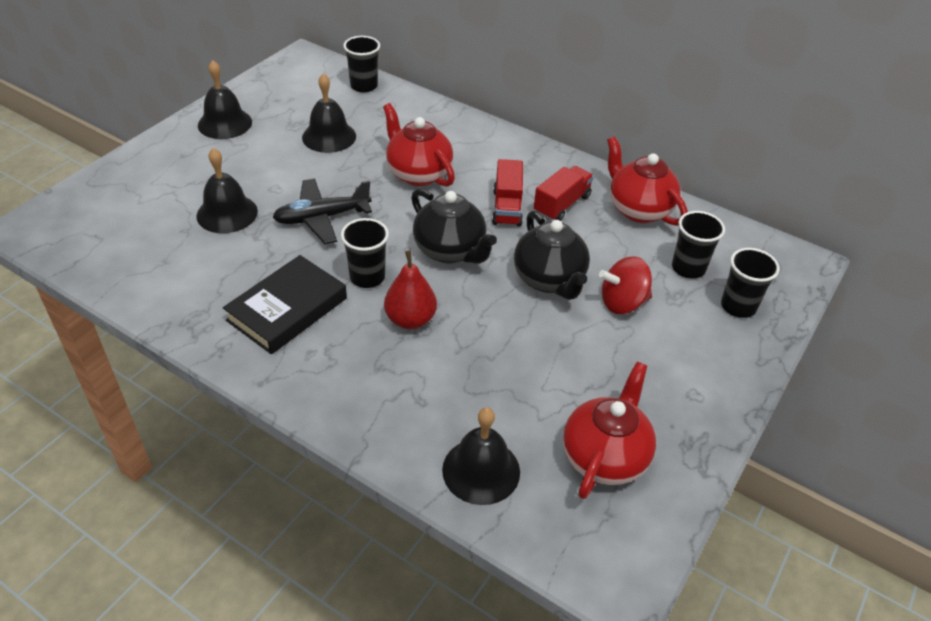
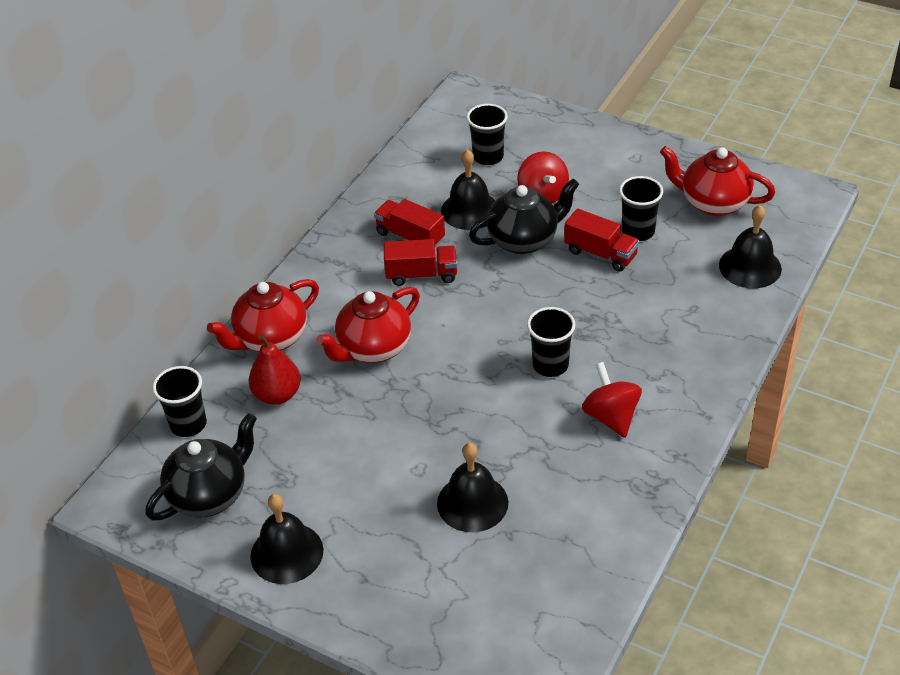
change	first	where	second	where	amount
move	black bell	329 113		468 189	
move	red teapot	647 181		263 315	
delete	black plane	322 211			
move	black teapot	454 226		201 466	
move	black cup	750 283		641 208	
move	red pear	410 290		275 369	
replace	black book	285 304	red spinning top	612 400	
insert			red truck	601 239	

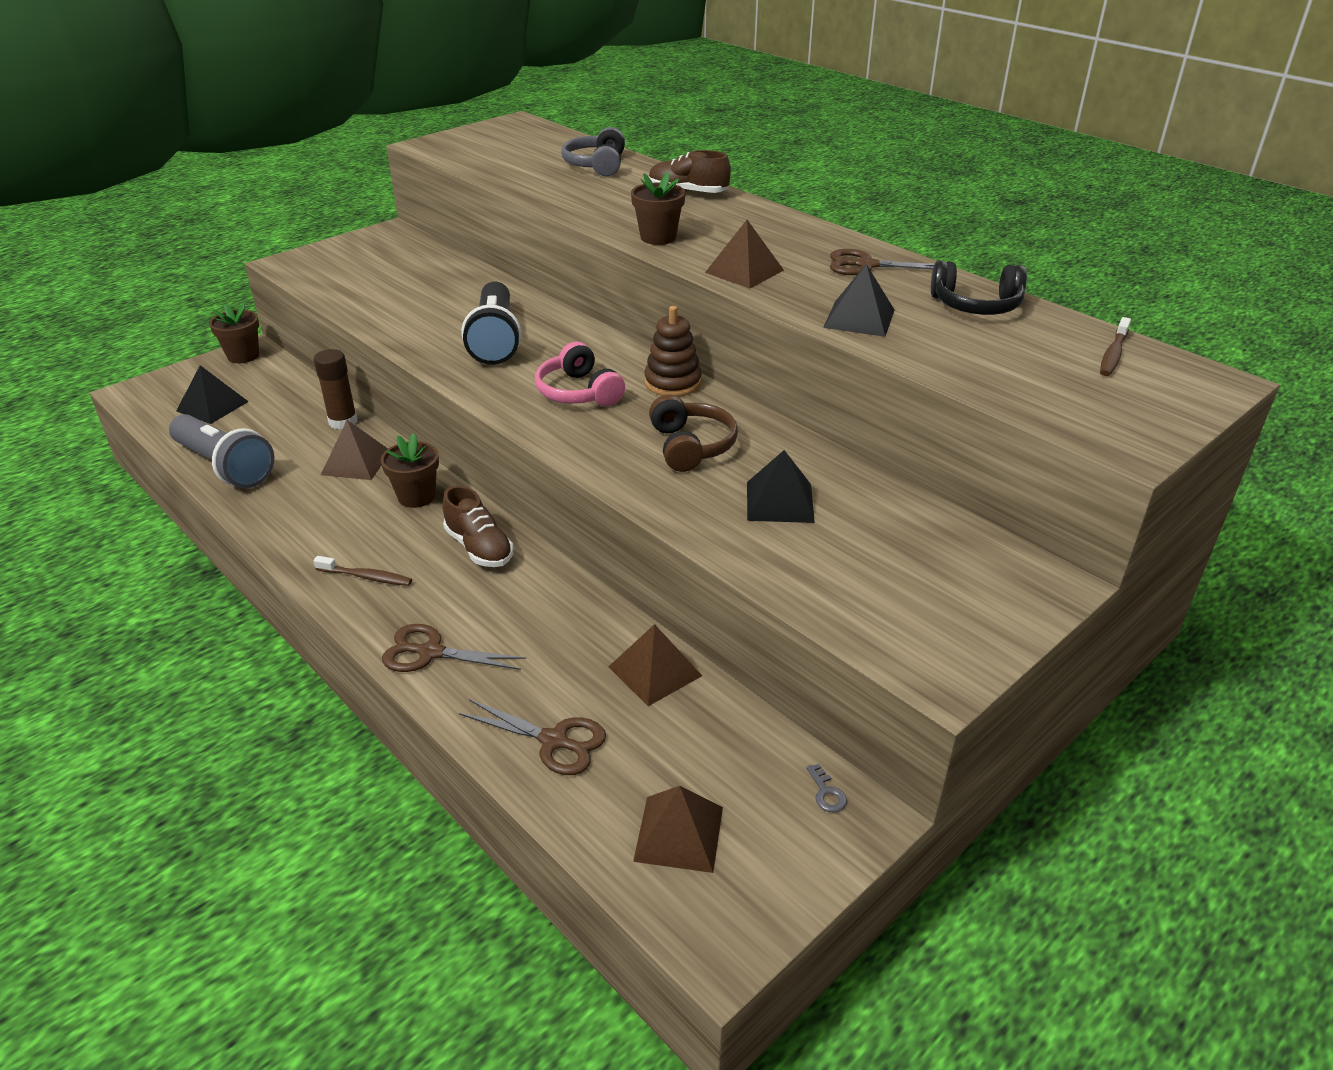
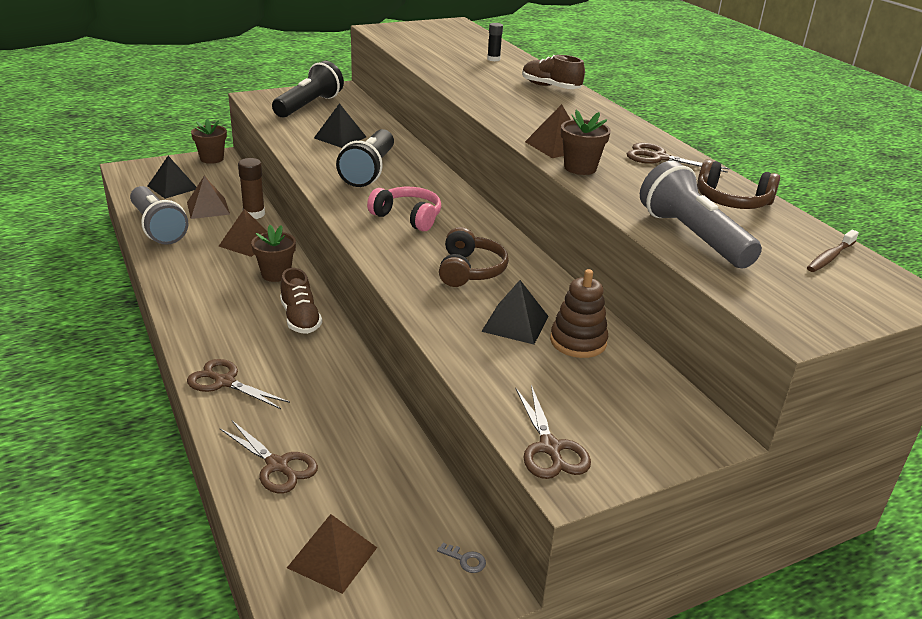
change	first	where	second	where	amount
replace	grey headphones	593 152	black glue stick	495 42	
move	brown flower pot	658 208		586 142	
recolor	black headphones	979 288	brown headphones	738 184	
move	black pyramid	858 300		340 125	
move	brown stacking toy	672 351		579 313	
rotate	pink headphones	580 374		404 209	135 degrees clockwise
delete	brown toothbrush	362 571			
move	brown pyramid	655 665		208 197	
rotate	grey key	826 788		461 558	60 degrees counterclockwise
insert			black flashlight	308 89	
insert			grey flashlight	701 214	
insert			brown scissors	553 432	

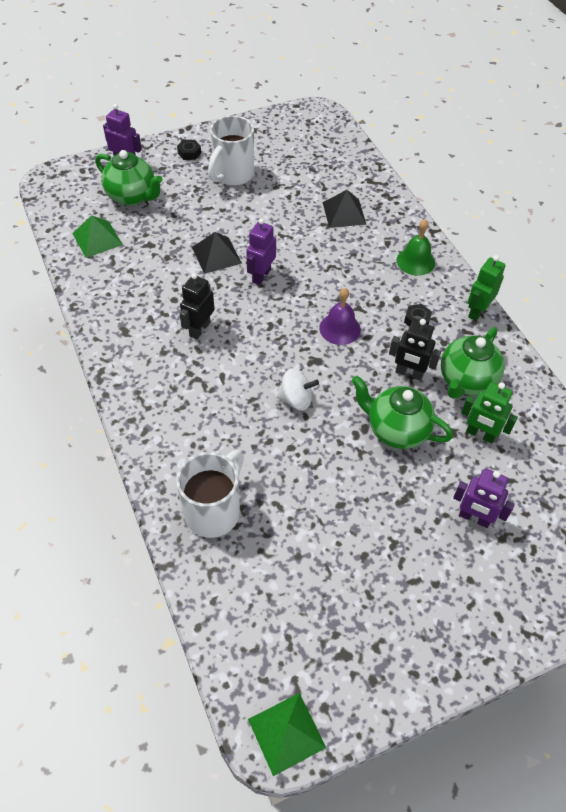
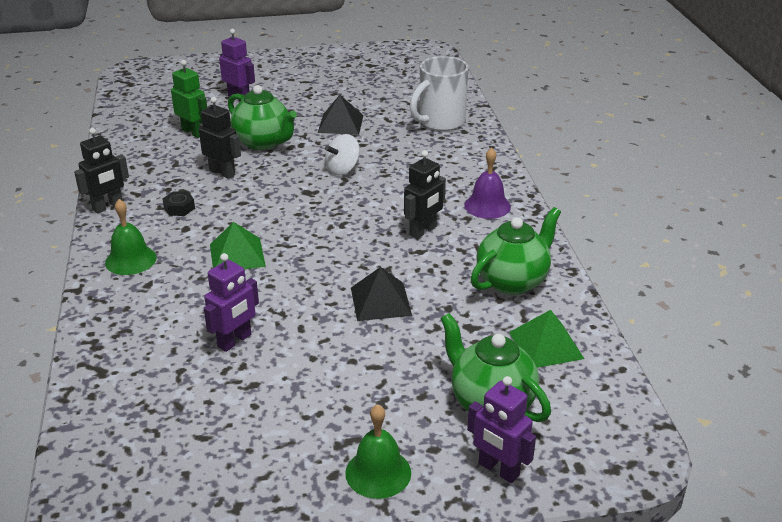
change	first	where	second	where	amount
delete	white mug	231 150			
replace	black nut	189 150	green bell	378 451	
move	black pyramid	344 209		341 115	
move	purple robot	261 251		231 302	
recolor	green robot	487 288	black robot	101 170	
move	purple bell	340 316		487 183	
move	green teapot	473 363		516 251	
rotate	white spinning top	297 389		342 154	60 degrees counterclockwise
move	green pyramid	287 734		238 245	

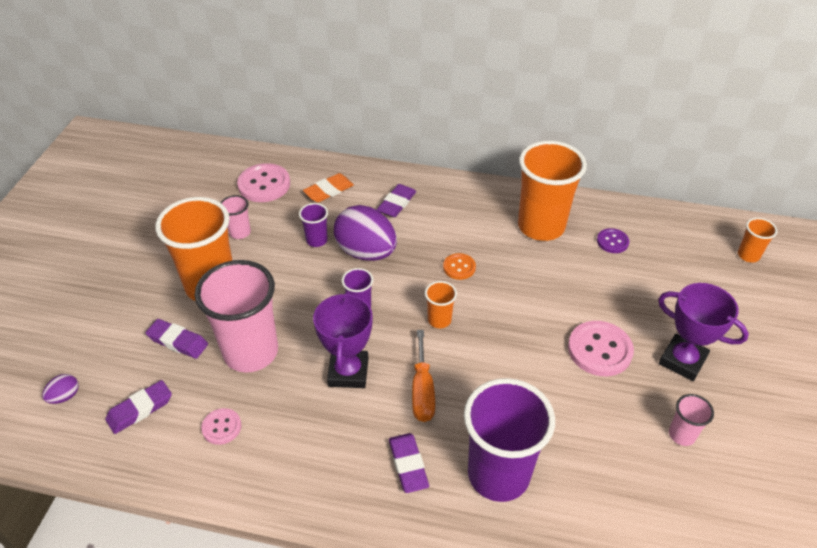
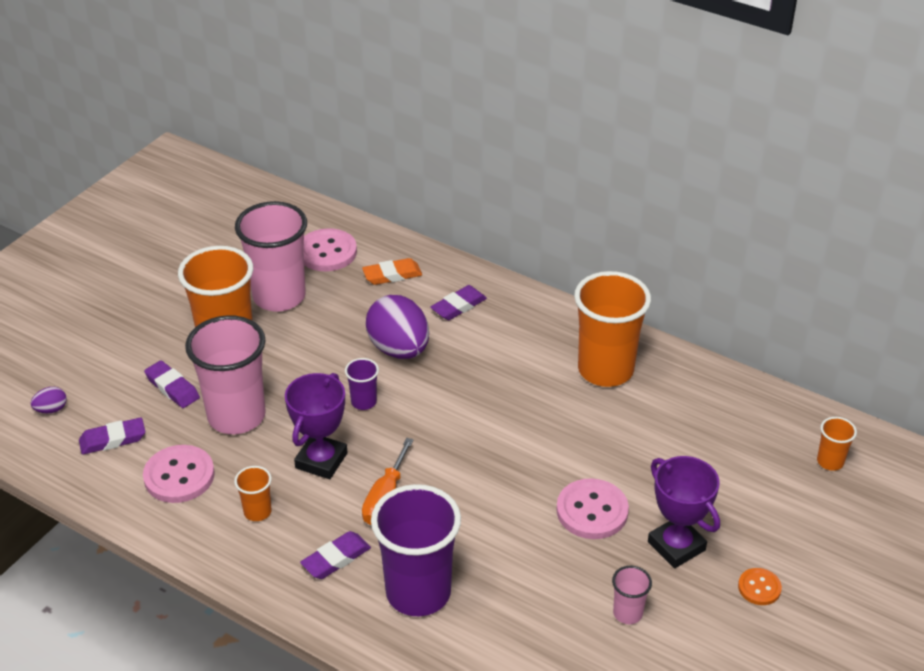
change	first	where	second	where	amount
resize	pink cup	236 217		271 256	x2.23
delete	purple cup	313 225			
delete	purple button	613 240			
move	orange button	459 266		760 586	
move	orange cup	441 304		253 493	
resize	pink button	221 426		179 474	x1.78
rotate	purple eraser	409 463		335 555	45 degrees clockwise

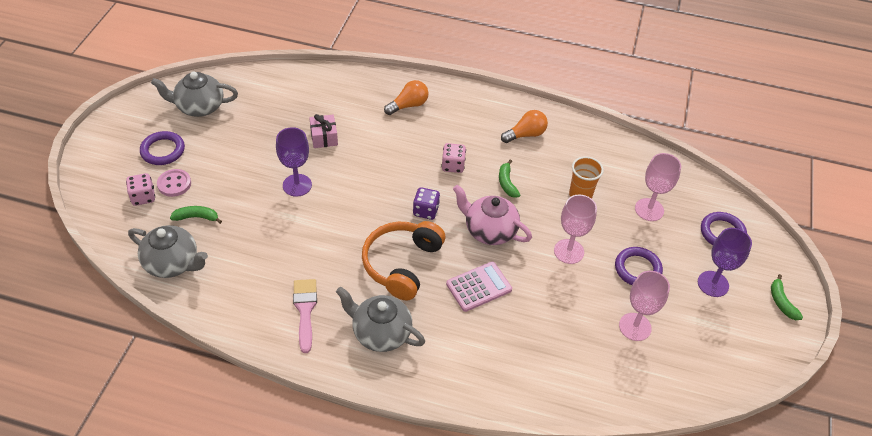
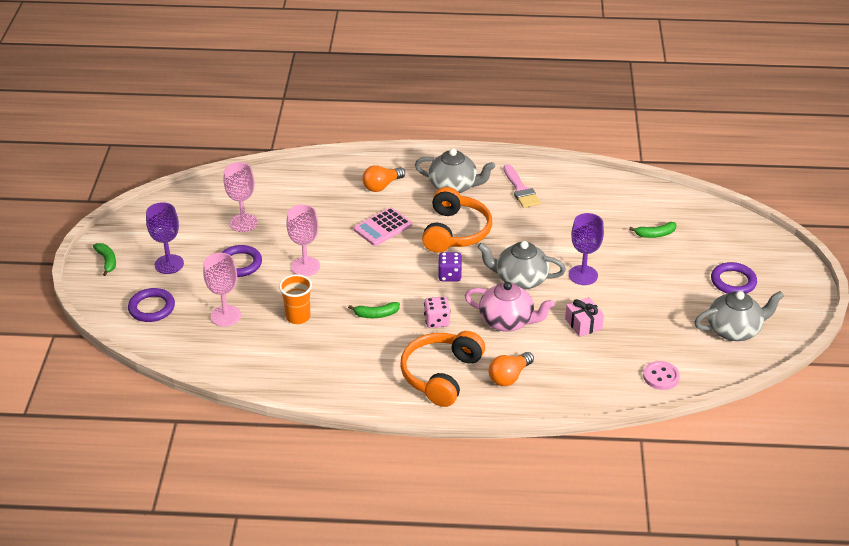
change	first	where	second	where	amount
move	orange light bulb	524 126		383 178	
rotate	green banana	509 178		374 310	105 degrees clockwise
move	pink button	174 183		661 375	
delete	pink dice	140 189			
move	pink teapot	492 215		510 307	
move	grey teapot	168 251		521 265	
insert			orange headphones	442 369	

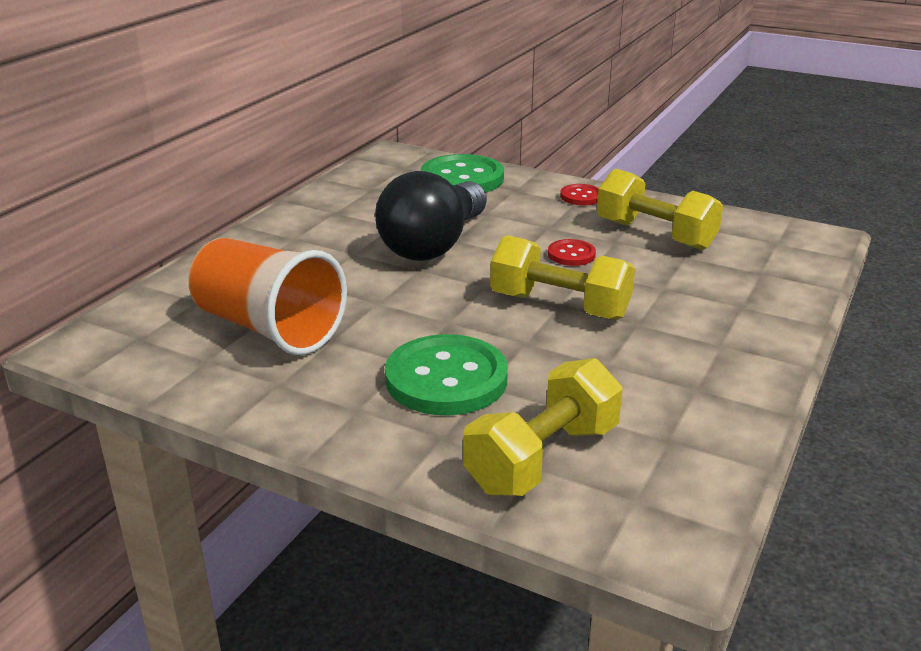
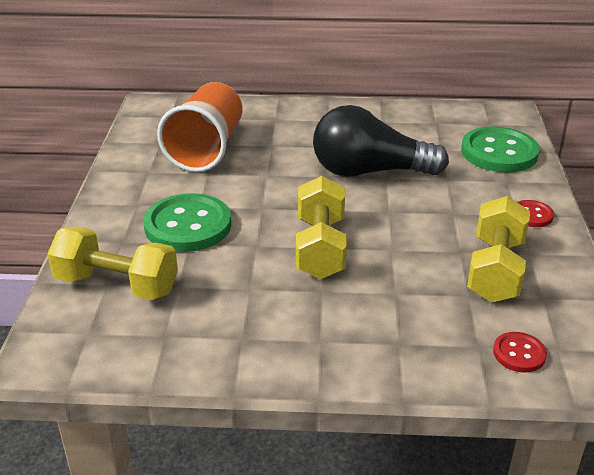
change	first	where	second	where	amount
move	red button	572 252		520 352	

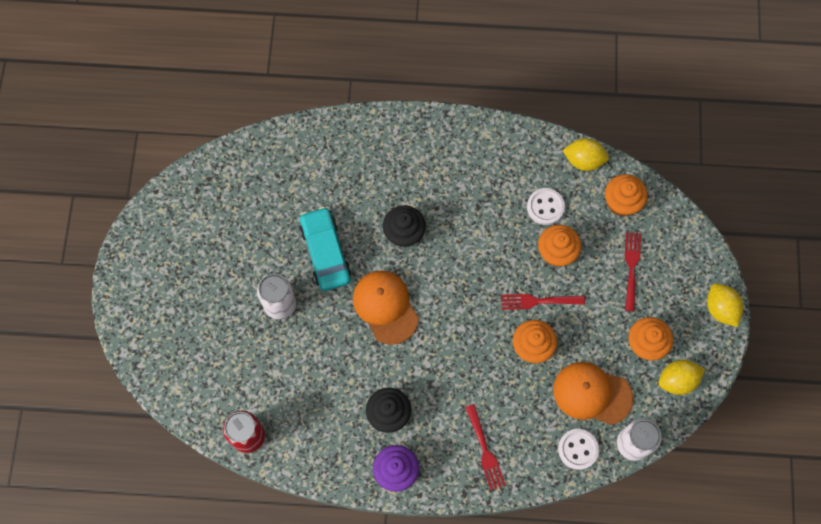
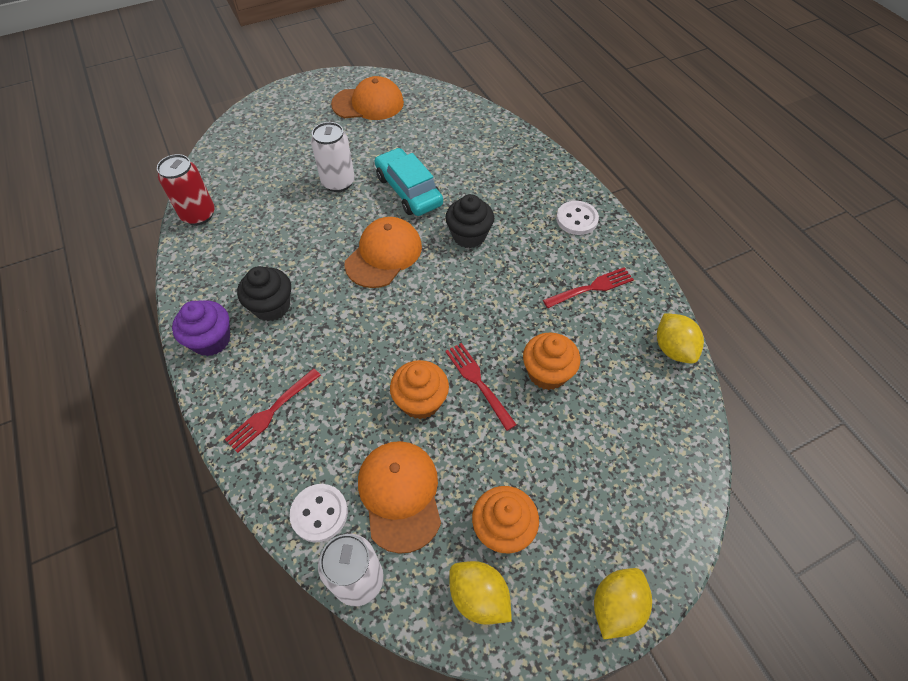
change	first	where	second	where	amount
delete	orange cupcake	626 195			
move	white button	546 206		577 218	
rotate	turquoise car	325 249		408 182	75 degrees counterclockwise
move	red fork	633 271		588 287	
insert			orange cap	367 98	

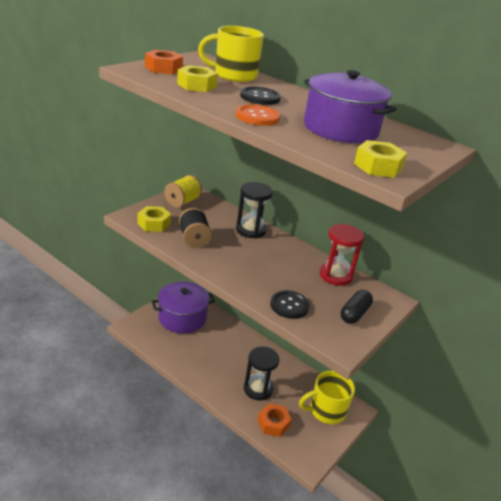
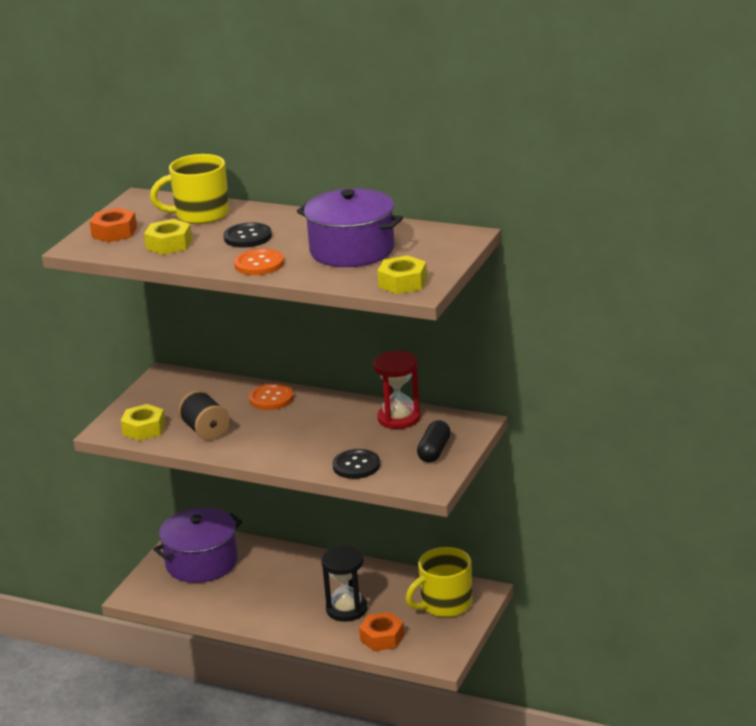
change	first	where	second	where	amount
delete	yellow spool	183 191			
replace	black hourglass	254 210	orange button	271 397	

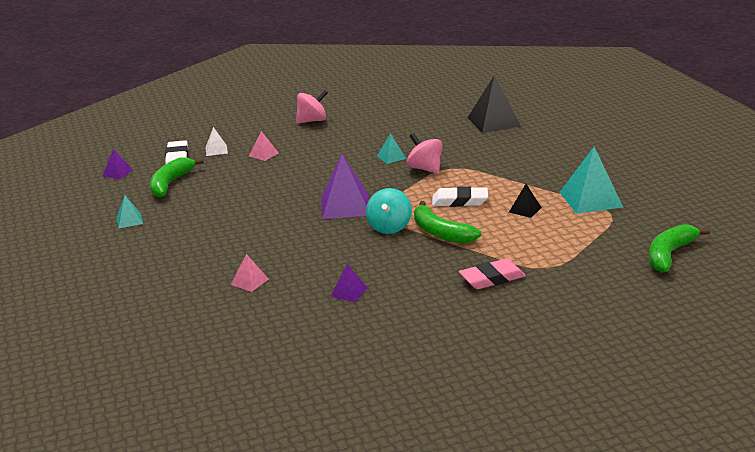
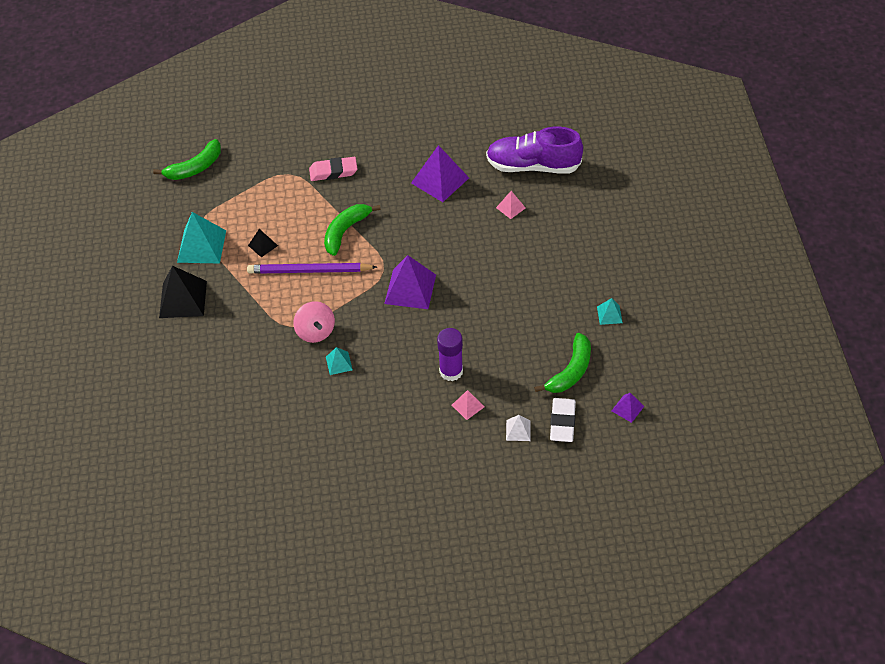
change	first	where	second	where	amount
move	black pyramid	494 104		183 292	
delete	pink spinning top	312 107			
replace	white eraser	460 196	purple pencil	312 268	
delete	turquoise spinning top	389 211			
rotate	green banana	447 222		352 230	120 degrees counterclockwise
resize	purple pyramid	349 283		440 173	x1.99
insert			purple shoe	534 150	
insert			purple glue stick	450 354	

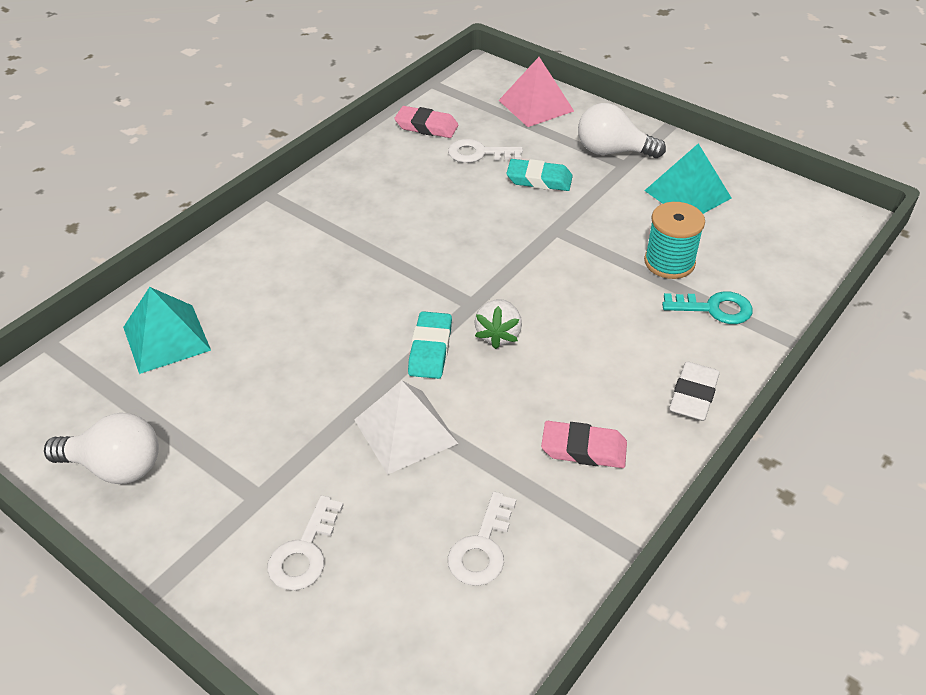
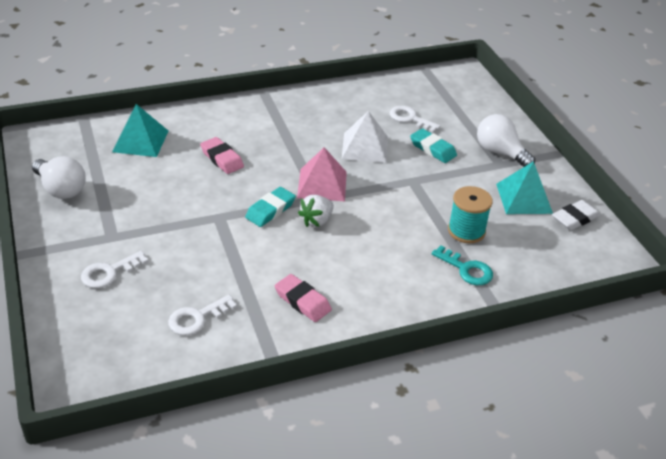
change	first	where	second	where	amount
move	pink pyramid	536 92		322 174	
move	pink eraser	426 122		222 155	
move	white eraser	694 391		576 215	
move	white pyramid	406 428		365 137	

